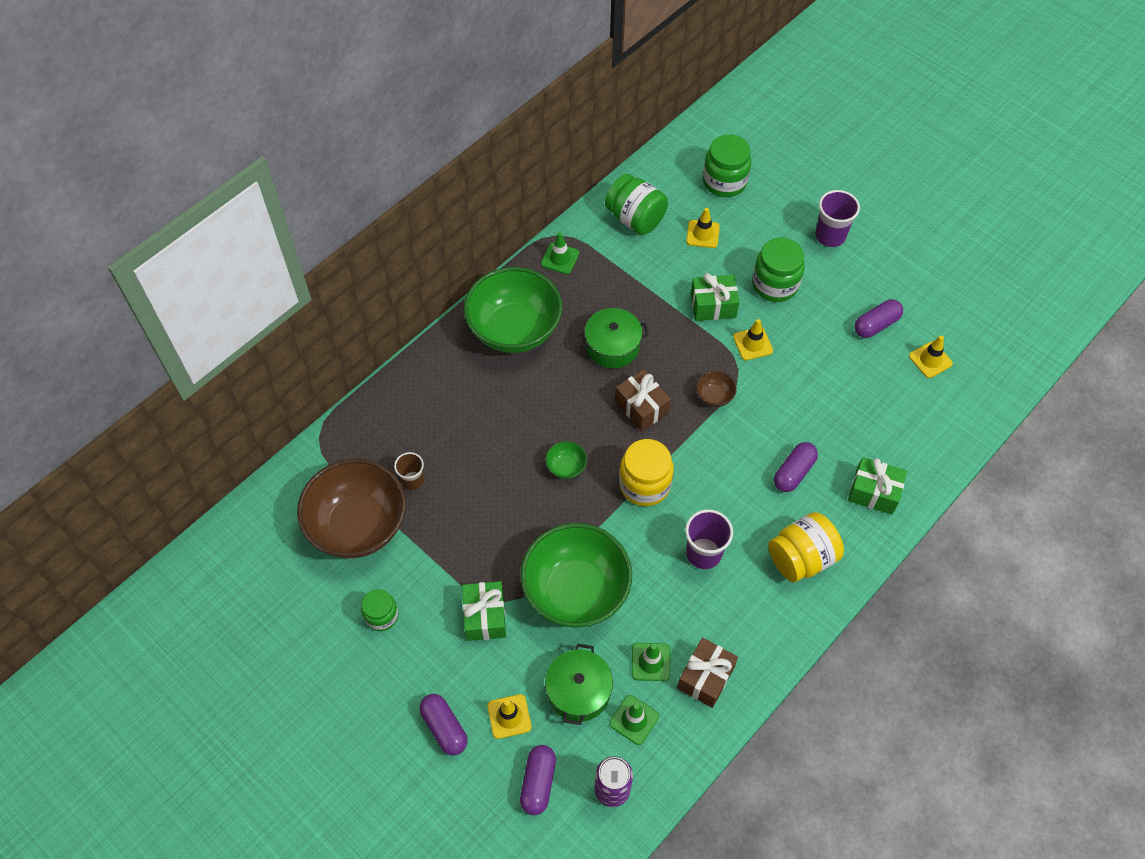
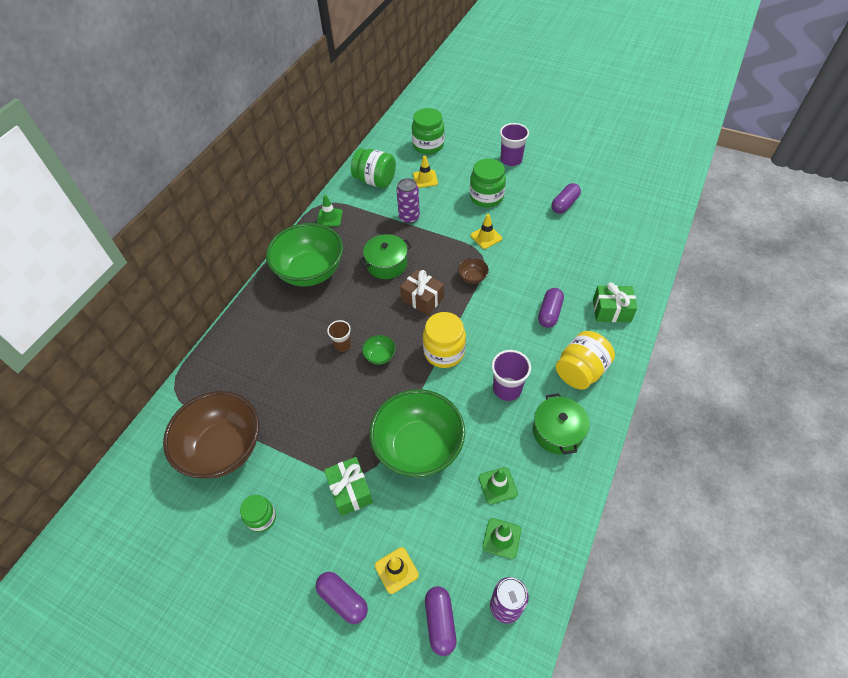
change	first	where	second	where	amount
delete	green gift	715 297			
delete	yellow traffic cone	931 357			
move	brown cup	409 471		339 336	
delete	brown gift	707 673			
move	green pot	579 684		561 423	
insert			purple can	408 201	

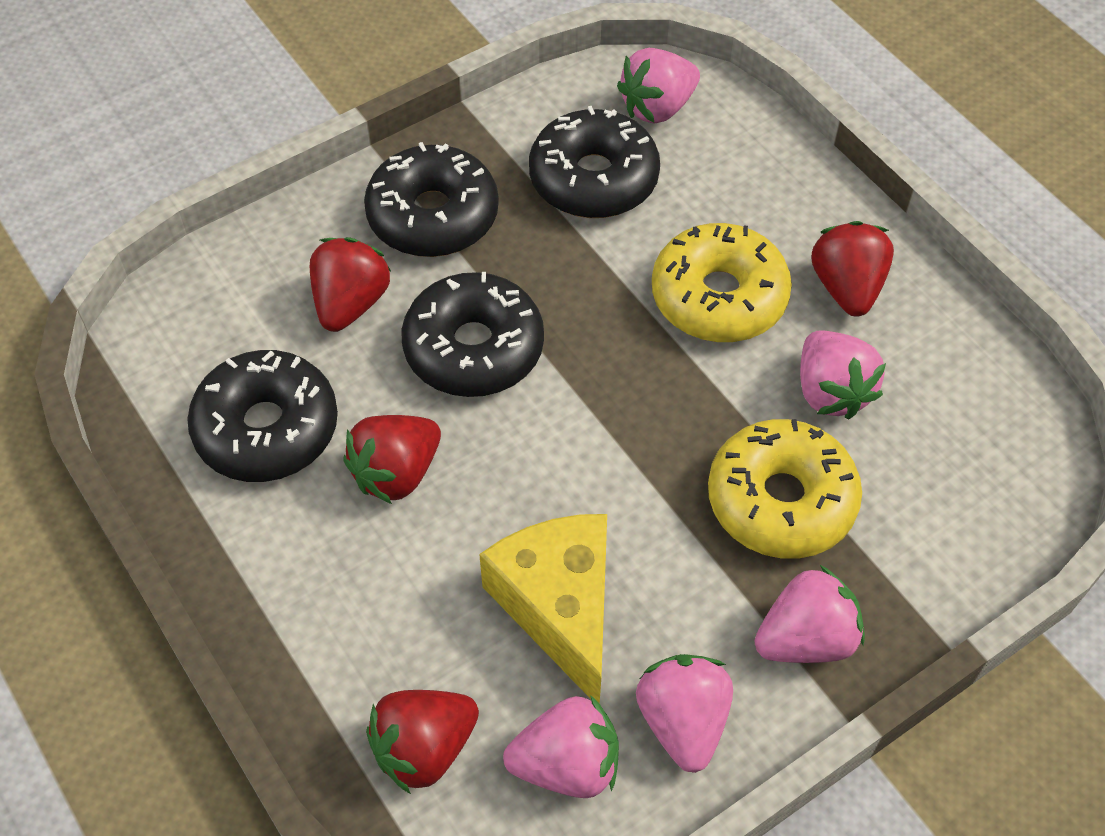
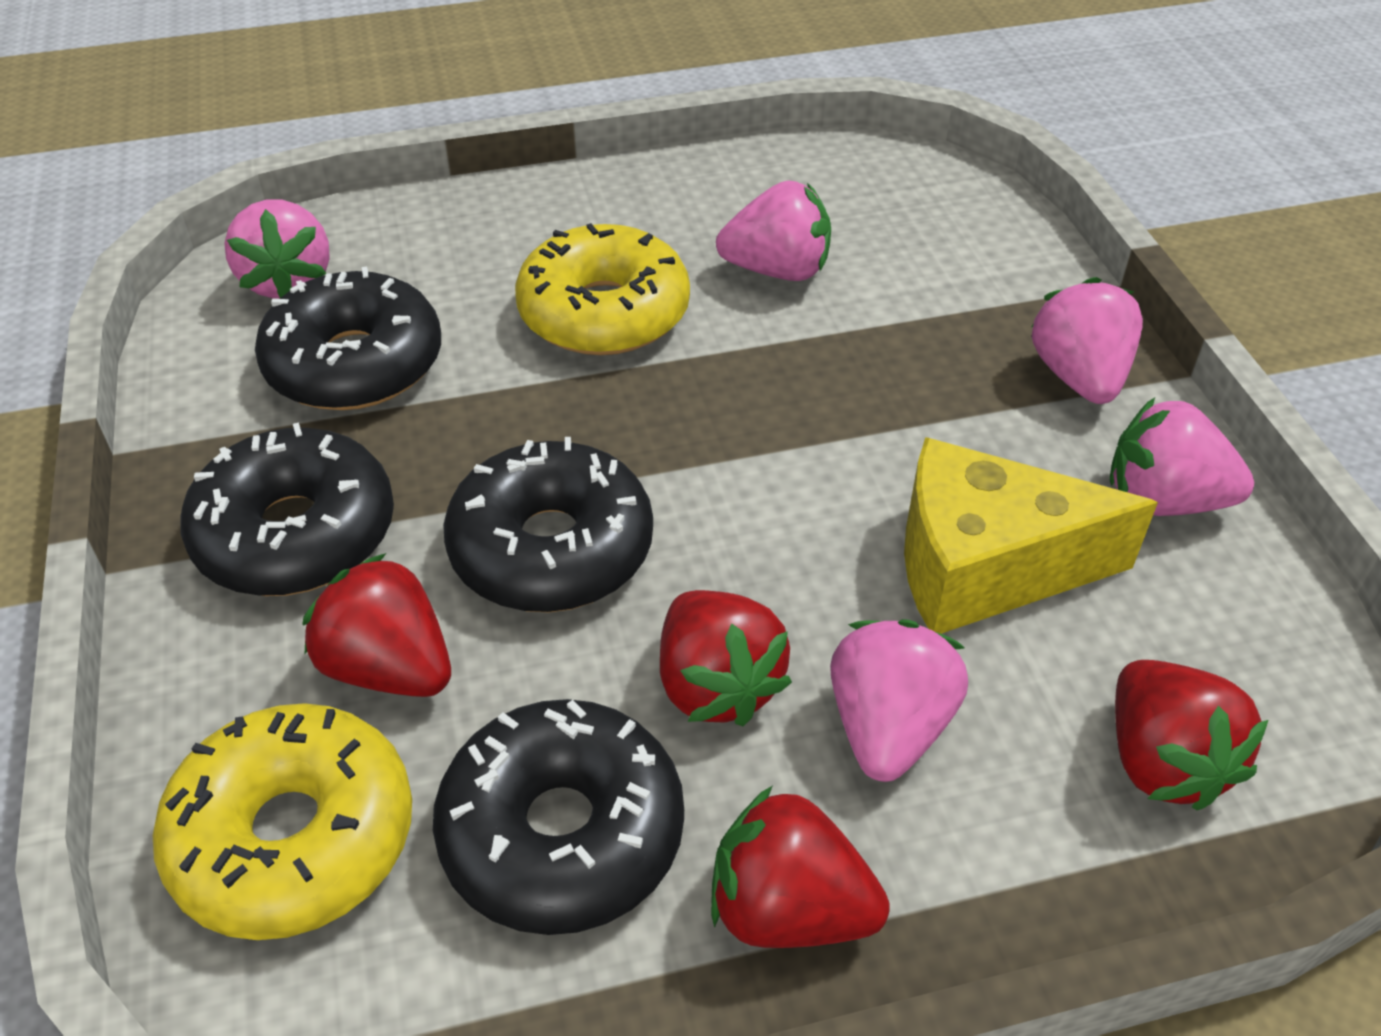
change	first	where	second	where	amount
move	red strawberry	853 269		800 867	
move	yellow donut	785 489		282 821	
move	pink strawberry	561 746		899 700	

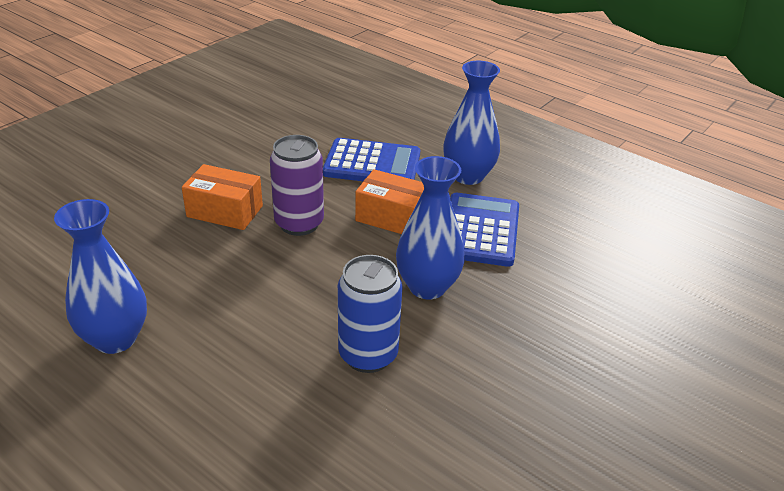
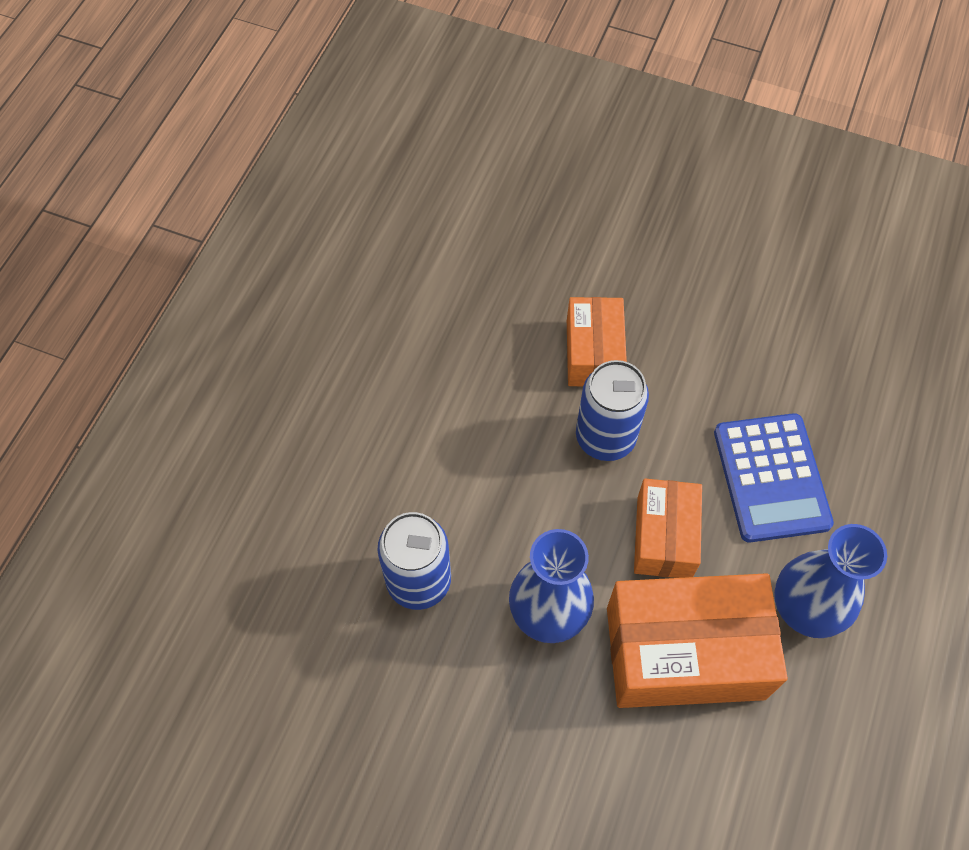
change	first	where	second	where	amount
recolor	purple can	297 185	blue can	612 410	
replace	blue calculator	484 230	orange box	697 640	
delete	blue vase	100 276			

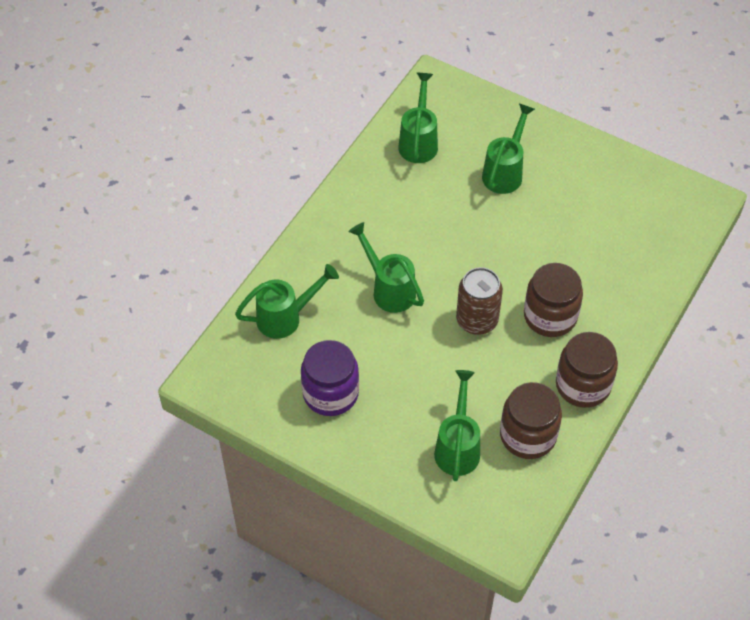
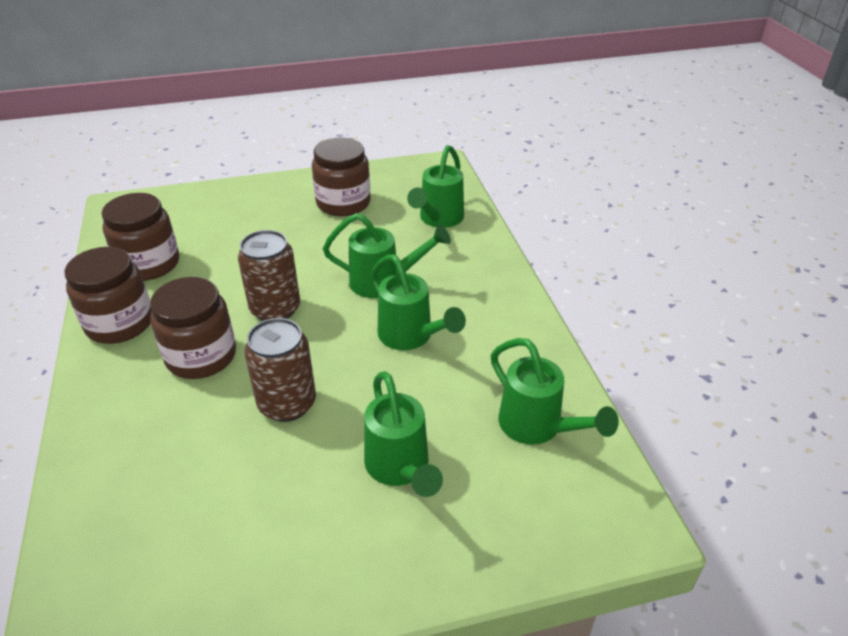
change	first	where	second	where	amount
recolor	purple jar	330 378	brown jar	341 177	
move	green watering can	457 425		418 302	
insert			brown can	280 370	

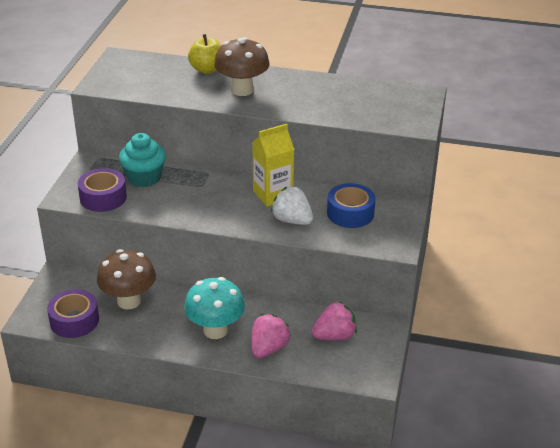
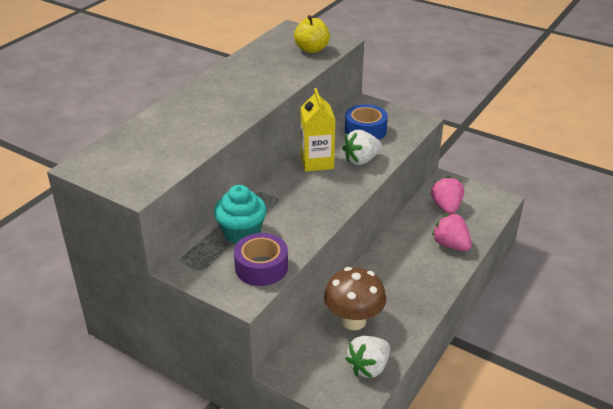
change	first	where	second	where	amount
move	yellow apple	204 54		312 34	
delete	brown mushroom	242 66			
delete	turquoise mushroom	214 308			
replace	purple tape	73 313	white strawberry	367 357	

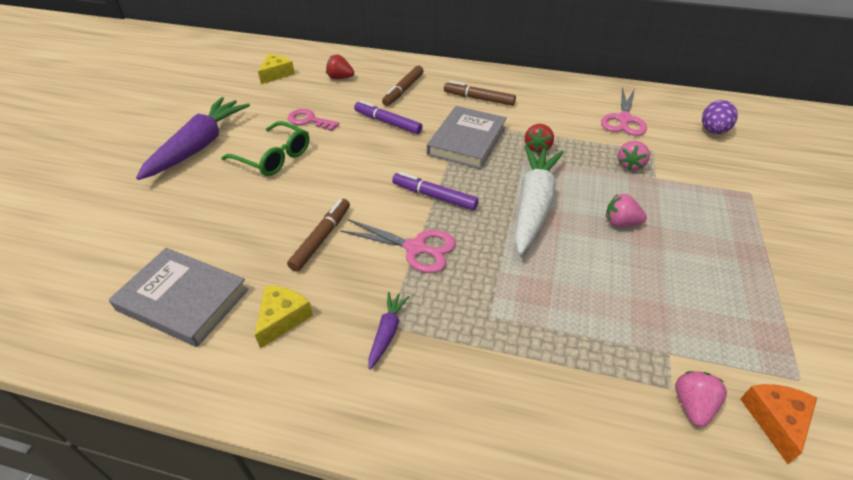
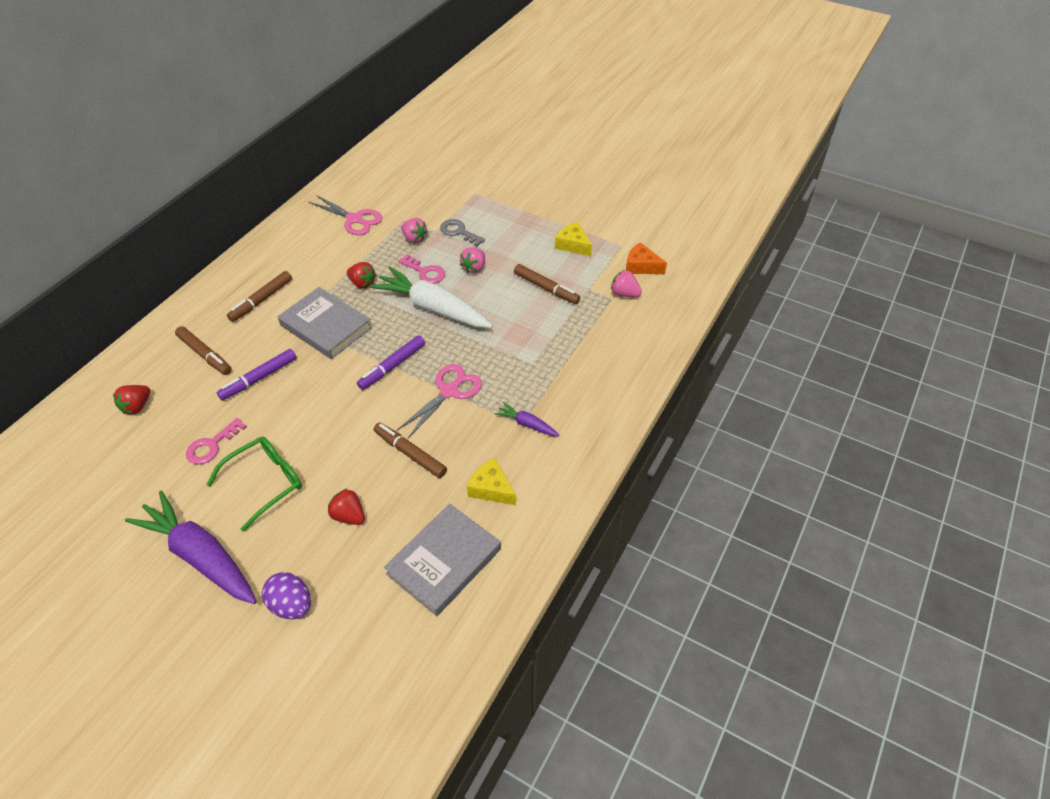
change	first	where	second	where	amount
move	yellow cheese	276 69		573 239	
move	purple egg	720 117		286 595	
insert			grey key	462 232	
insert			pink key	422 269	
insert			brown marker	547 284	
insert			red strawberry	346 507	

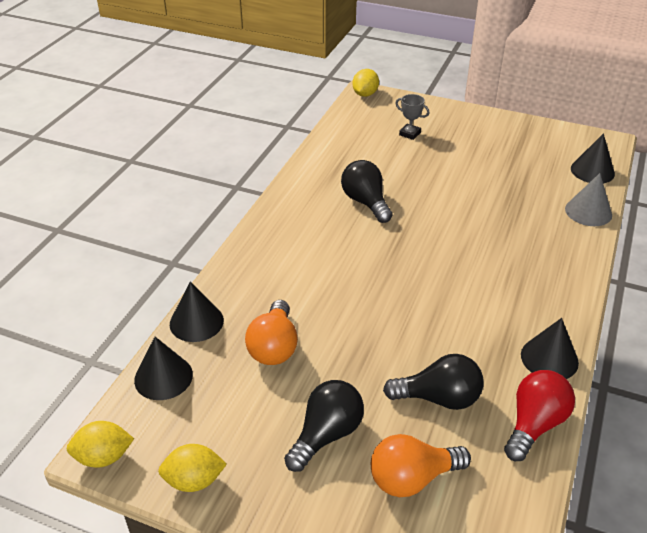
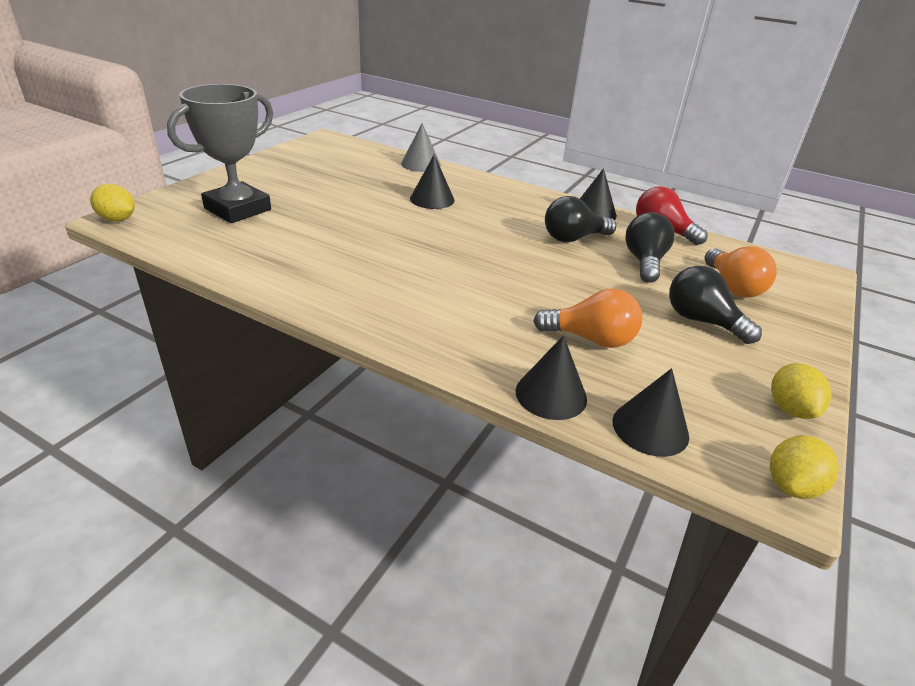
change	first	where	second	where	amount
resize	grey trophy	412 117		220 153	x2.39
move	black cone	593 158		432 182	
move	black light bulb	367 191		580 219	
rotate	yellow lemon	100 444		804 467	45 degrees clockwise

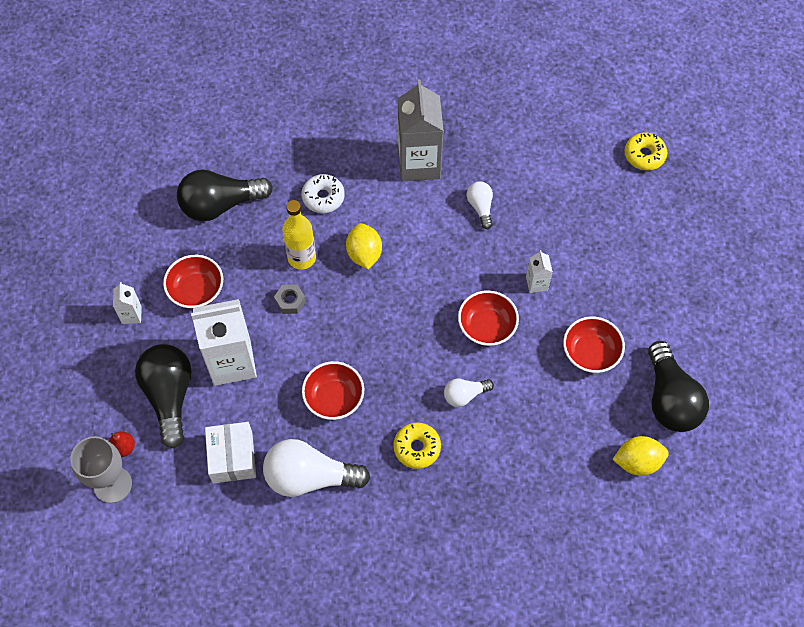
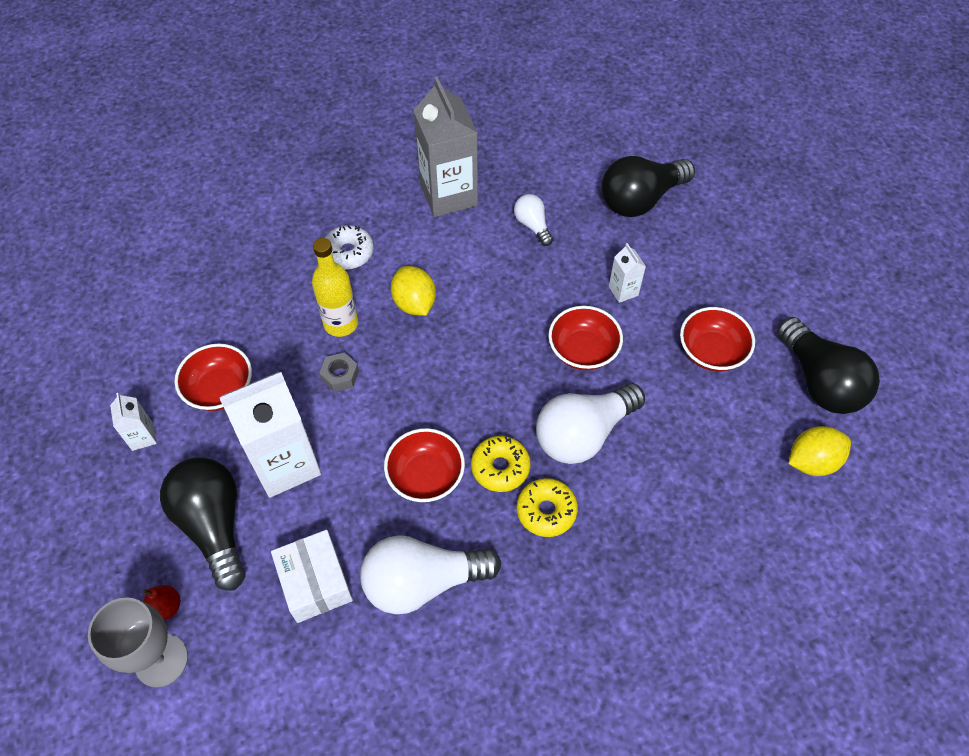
change	first	where	second	where	amount
move	yellow donut	646 151		500 464	
move	black light bulb	225 195		648 186	
resize	white light bulb	469 393		590 423	x1.94

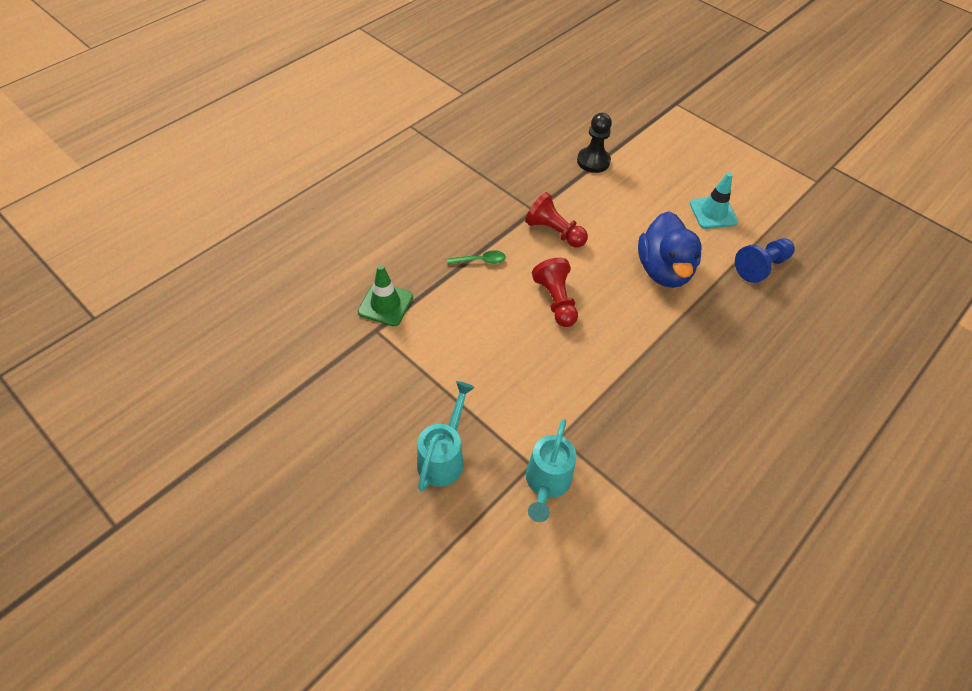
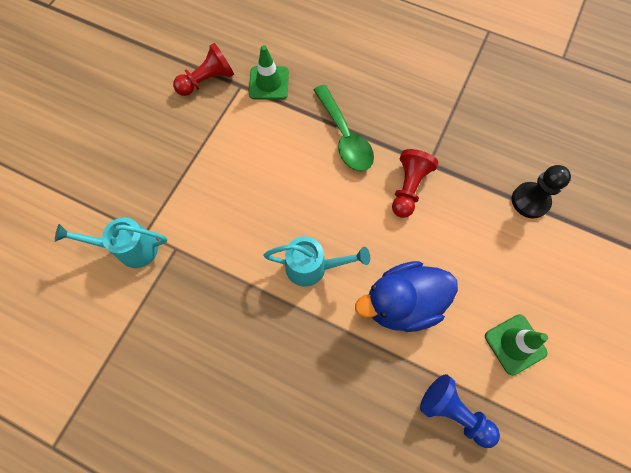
change	first	where	second	where	amount
recolor	turquoise traffic cone	714 200	green traffic cone	516 344	
resize	green spoon	476 257		344 127	x1.96
move	red pawn	555 292		203 69	
move	turquoise watering can	446 436		317 261	

